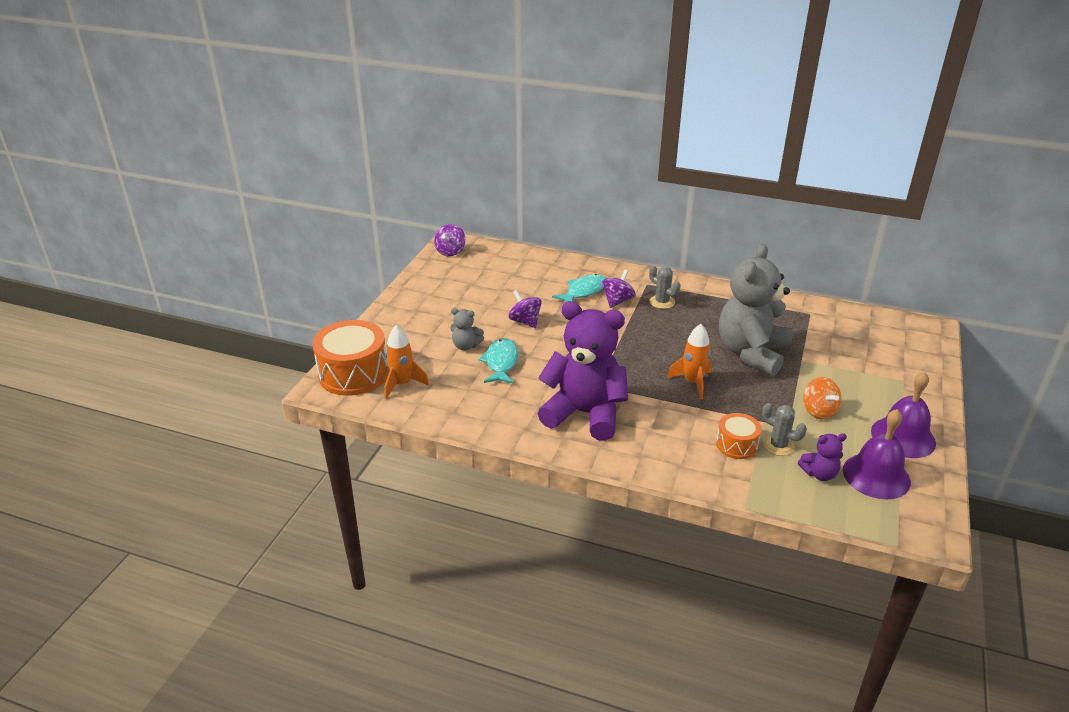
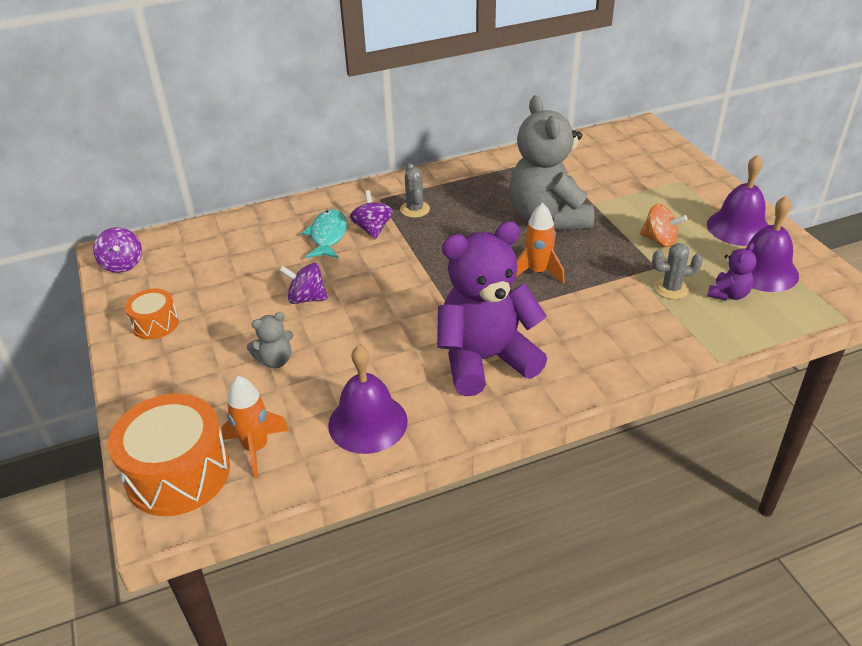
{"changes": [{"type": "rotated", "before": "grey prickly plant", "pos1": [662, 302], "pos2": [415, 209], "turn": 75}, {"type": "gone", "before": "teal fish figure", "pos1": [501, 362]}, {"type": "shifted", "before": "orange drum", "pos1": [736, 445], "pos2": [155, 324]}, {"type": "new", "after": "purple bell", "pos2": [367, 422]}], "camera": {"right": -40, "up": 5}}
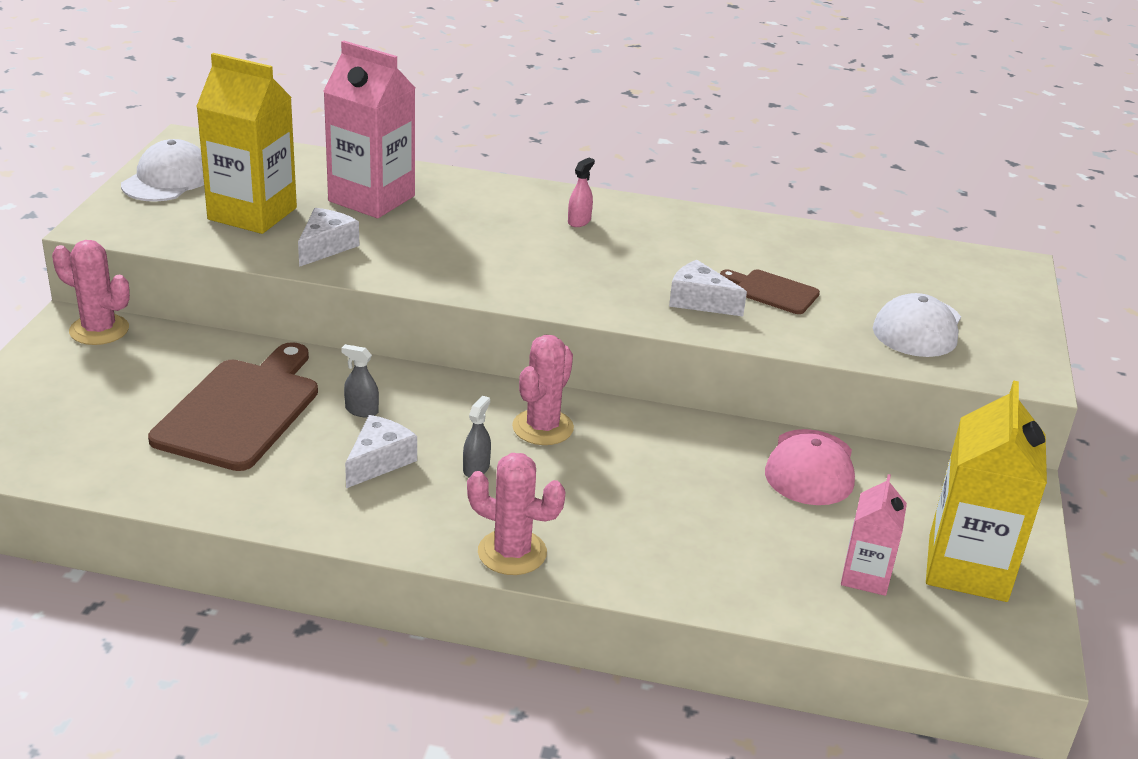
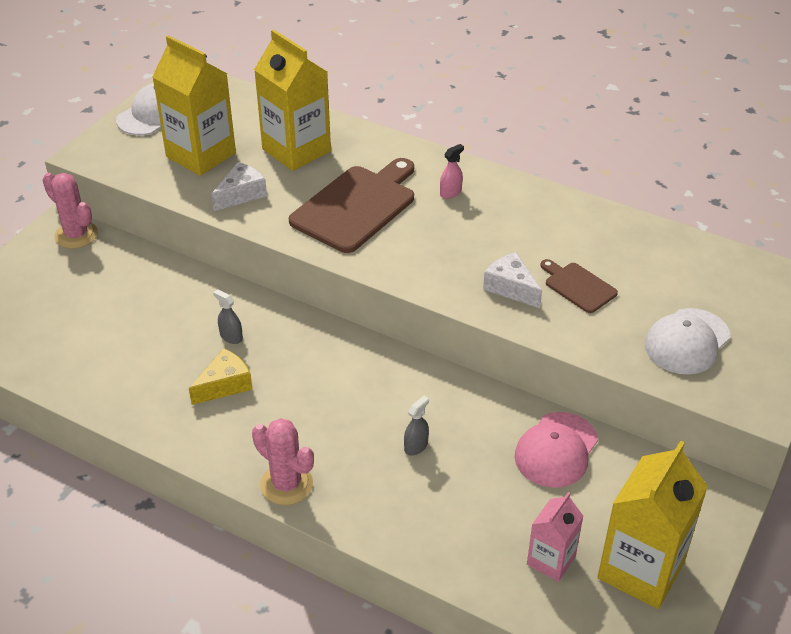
{"changes": [{"type": "repainted", "before": "pink milk carton", "after": "bright yellow milk carton", "pos1": [371, 199], "pos2": [296, 150]}, {"type": "gone", "before": "pink prickly plant", "pos1": [543, 427]}, {"type": "shifted", "before": "russet chopping board", "pos1": [240, 410], "pos2": [356, 206]}, {"type": "shifted", "before": "grey spray cleaner", "pos1": [476, 468], "pos2": [416, 446]}, {"type": "repainted", "before": "white piece of cheese", "after": "bright yellow piece of cheese", "pos1": [379, 461], "pos2": [225, 385]}], "camera": {"right": 20, "up": 10}}
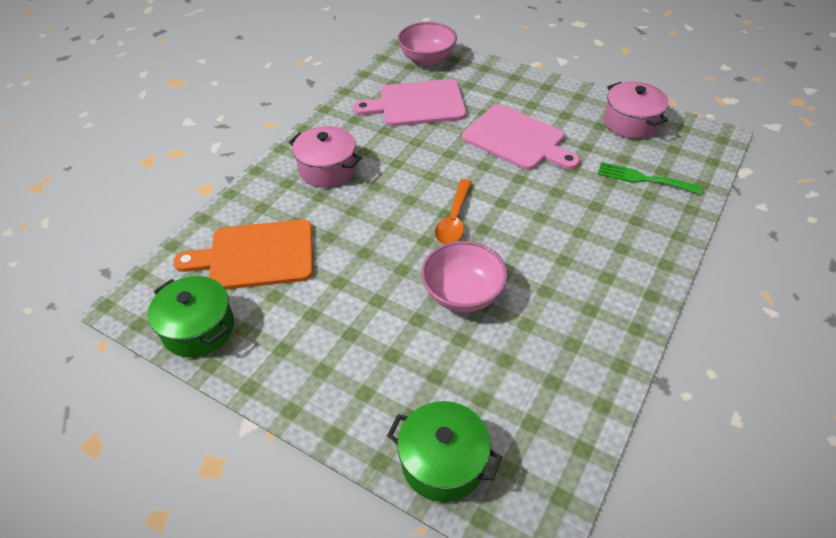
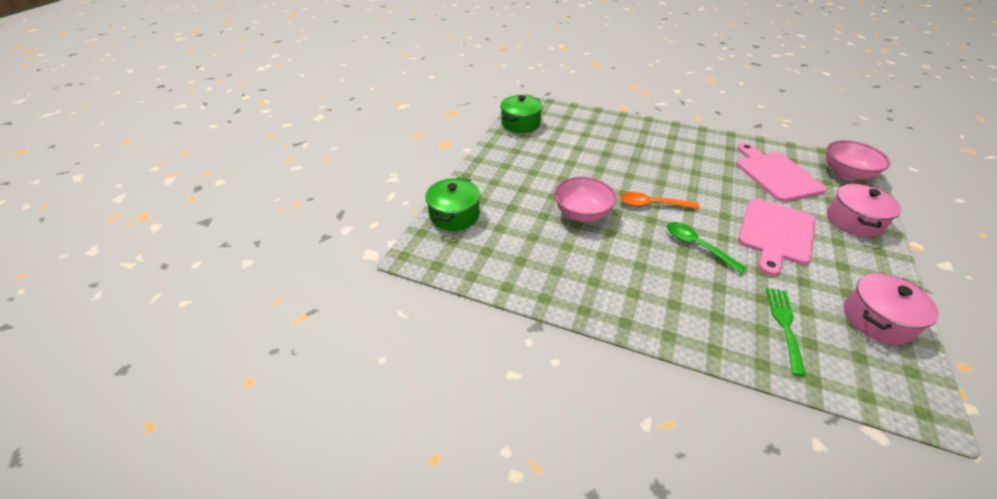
{"changes": [{"type": "shifted", "before": "pink stockpot", "pos1": [327, 169], "pos2": [853, 221]}, {"type": "gone", "before": "orange chopping board", "pos1": [256, 255]}, {"type": "new", "after": "leaf-green spoon", "pos2": [697, 246]}], "camera": {"right": 80, "up": -5}}
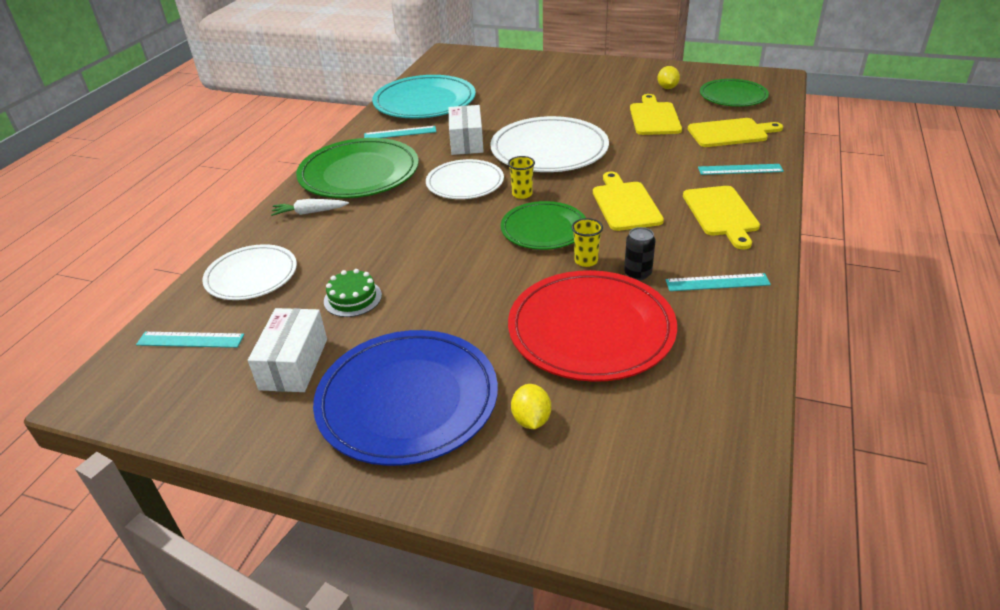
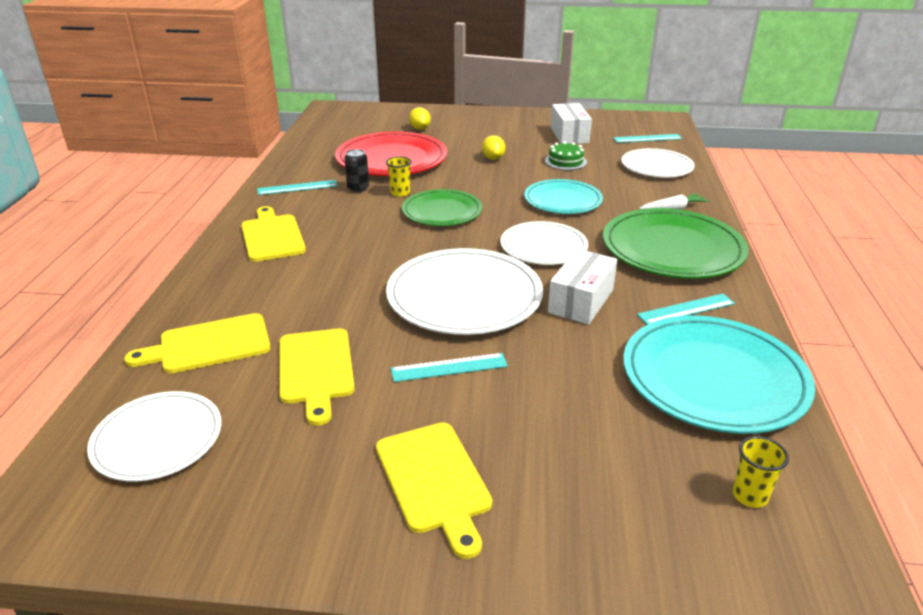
{"changes": [{"type": "shifted", "before": "bright yellow citrus fruit", "pos1": [667, 88], "pos2": [493, 158]}, {"type": "repainted", "before": "leaf-green dinner plate", "after": "white dinner plate", "pos1": [733, 96], "pos2": [158, 439]}, {"type": "rotated", "before": "white package", "pos1": [466, 142], "pos2": [581, 301], "turn": 45}, {"type": "shifted", "before": "bright yellow tumbler", "pos1": [522, 194], "pos2": [750, 495]}, {"type": "shifted", "before": "teal measuring stick", "pos1": [740, 169], "pos2": [449, 367]}, {"type": "shifted", "before": "bright yellow chopping board", "pos1": [625, 204], "pos2": [434, 481]}, {"type": "gone", "before": "blue dinner plate", "pos1": [407, 400]}, {"type": "new", "after": "teal dinner plate", "pos2": [562, 200]}], "camera": {"right": 165, "up": -5}}
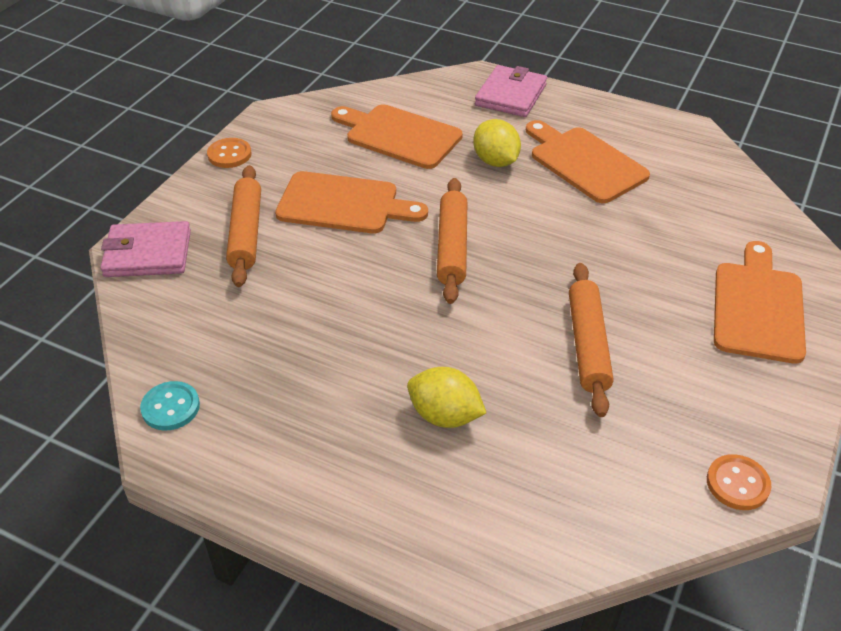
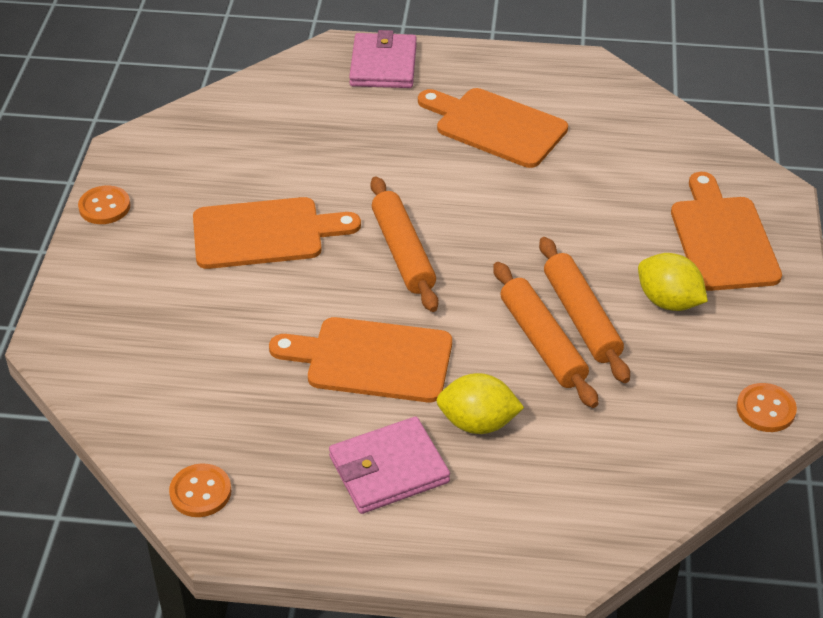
{"changes": [{"type": "shifted", "before": "orange chopping board", "pos1": [399, 135], "pos2": [372, 359]}, {"type": "shifted", "before": "bright yellow citrus fruit", "pos1": [495, 161], "pos2": [668, 301]}, {"type": "shifted", "before": "orange dough roller", "pos1": [246, 232], "pos2": [542, 342]}, {"type": "shifted", "before": "pink wallet", "pos1": [148, 253], "pos2": [388, 469]}, {"type": "repainted", "before": "teal sewing button", "after": "orange sewing button", "pos1": [170, 407], "pos2": [200, 492]}], "camera": {"right": -20, "up": 0}}
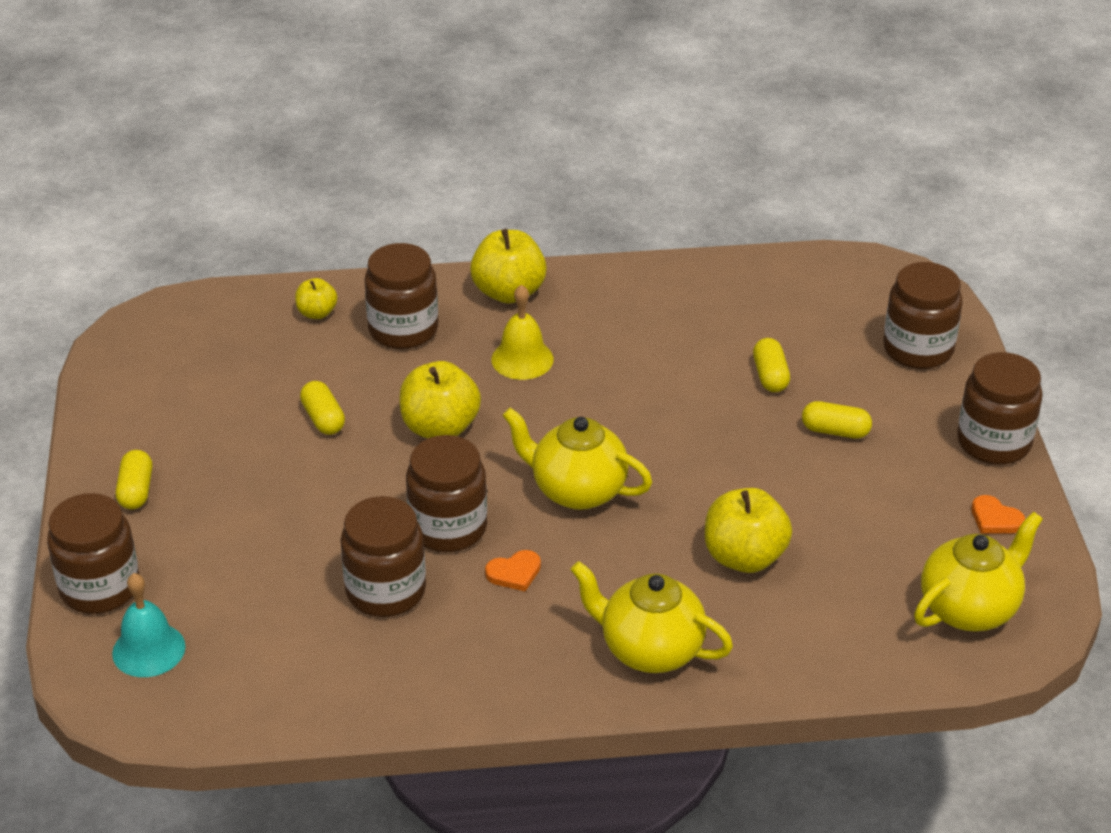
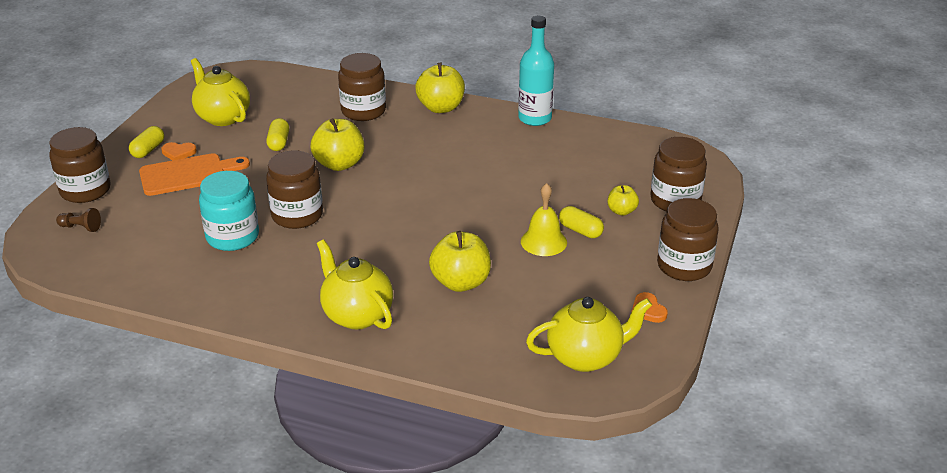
{"changes": [{"type": "shifted", "before": "bright yellow apple fruit", "pos1": [317, 313], "pos2": [621, 211]}, {"type": "shifted", "before": "bright yellow bell", "pos1": [522, 359], "pos2": [543, 242]}, {"type": "gone", "before": "bright yellow pill shape", "pos1": [770, 376]}, {"type": "shifted", "before": "bright yellow china teapot", "pos1": [577, 490], "pos2": [222, 117]}, {"type": "repainted", "before": "russet jam jar", "after": "teal jam jar", "pos1": [385, 591], "pos2": [232, 237]}, {"type": "shifted", "before": "orange heart", "pos1": [514, 573], "pos2": [178, 153]}, {"type": "swapped", "before": "teal bell", "after": "russet game pawn", "pos1": [148, 650], "pos2": [81, 227]}, {"type": "new", "after": "teal bottle", "pos2": [535, 118]}, {"type": "new", "after": "orange chopping board", "pos2": [188, 174]}], "camera": {"right": 25, "up": -5}}
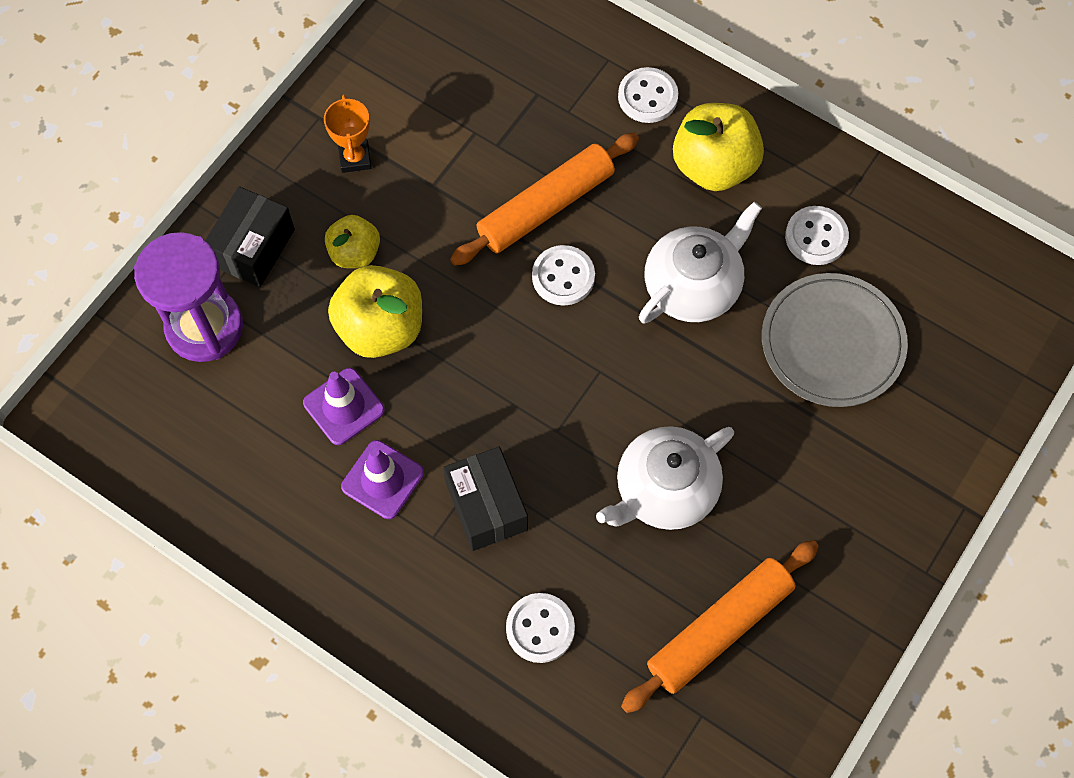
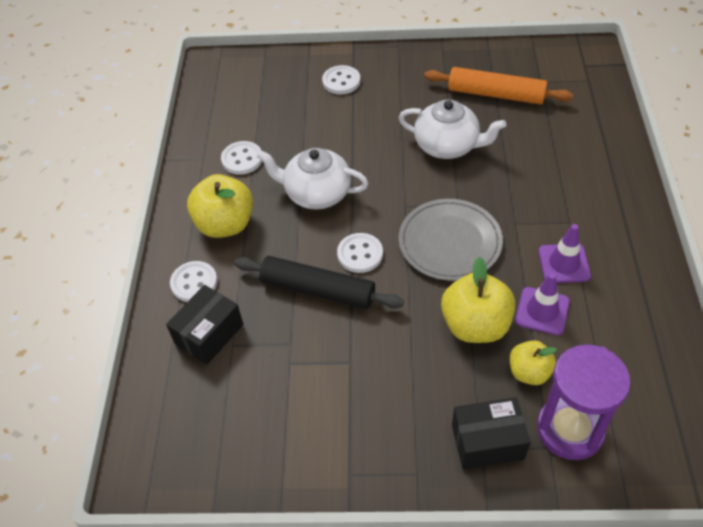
{"changes": [{"type": "gone", "before": "orange prize cup", "pos1": [355, 158]}, {"type": "repainted", "before": "orange dough roller", "after": "ebony dough roller", "pos1": [545, 206], "pos2": [318, 290]}, {"type": "shifted", "before": "bright yellow apple fruit", "pos1": [355, 253], "pos2": [529, 372]}, {"type": "shifted", "before": "grey dinner plate", "pos1": [832, 342], "pos2": [450, 242]}, {"type": "shifted", "before": "ebony package", "pos1": [486, 506], "pos2": [209, 334]}, {"type": "shifted", "before": "white sewing button", "pos1": [540, 628], "pos2": [341, 81]}], "camera": {"right": -120, "up": -15}}
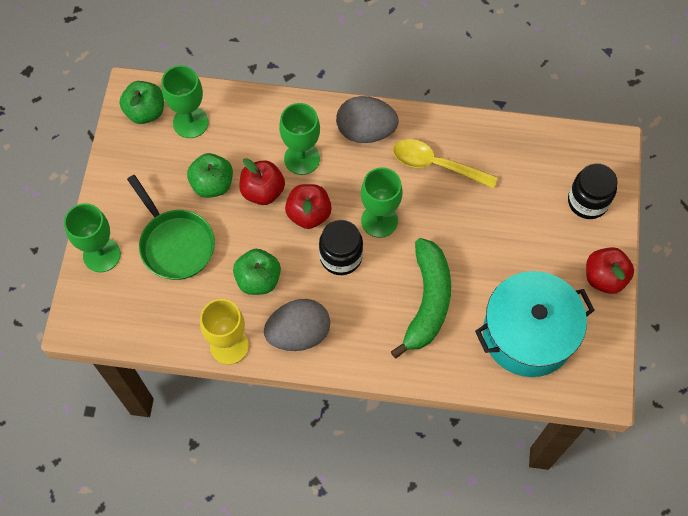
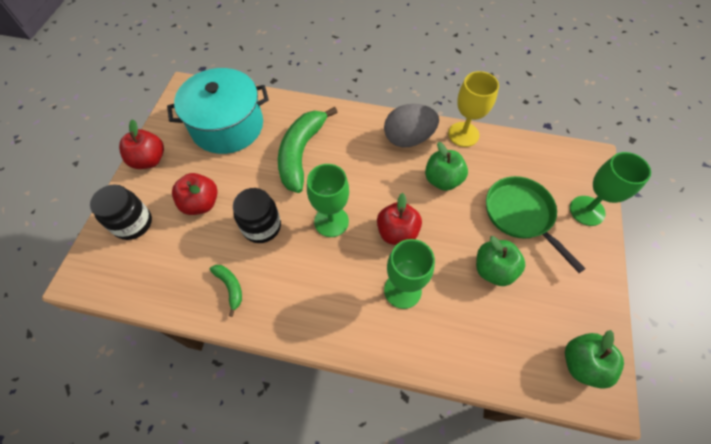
{"changes": [{"type": "gone", "before": "leaf-green wine glass", "pos1": [190, 122]}, {"type": "gone", "before": "grey egg", "pos1": [366, 131]}, {"type": "gone", "before": "bright yellow spoon", "pos1": [436, 165]}, {"type": "shifted", "before": "red apple fruit", "pos1": [263, 191], "pos2": [201, 203]}, {"type": "shifted", "before": "ebony jam jar", "pos1": [341, 257], "pos2": [261, 226]}, {"type": "new", "after": "leaf-green toy banana", "pos2": [230, 287]}], "camera": {"right": -175, "up": -5}}
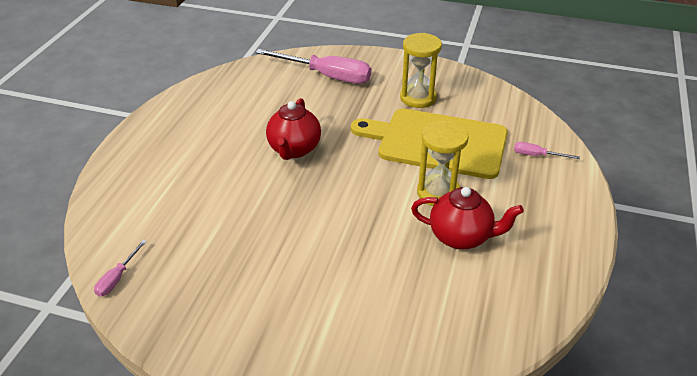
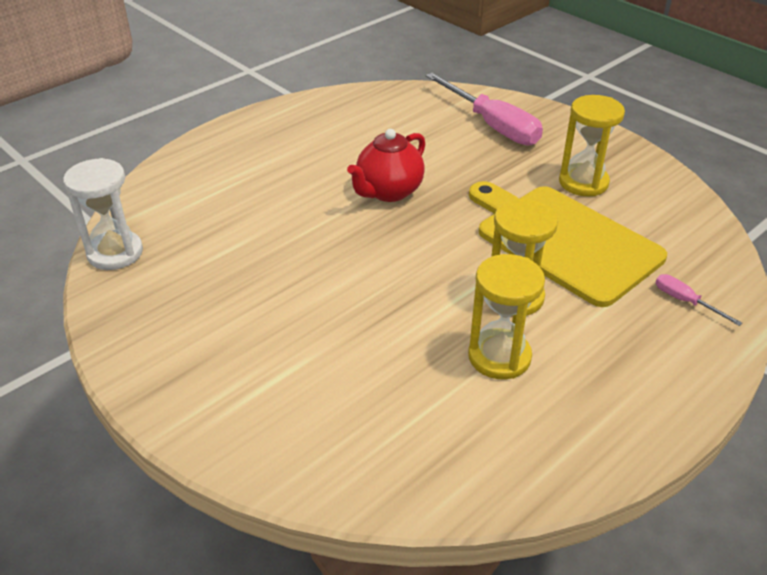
{"changes": [{"type": "swapped", "before": "red china teapot", "after": "bright yellow hourglass", "pos1": [461, 237], "pos2": [499, 357]}, {"type": "swapped", "before": "pink hand screwdriver", "after": "white hourglass", "pos1": [117, 278], "pos2": [115, 253]}], "camera": {"right": 30, "up": 0}}
